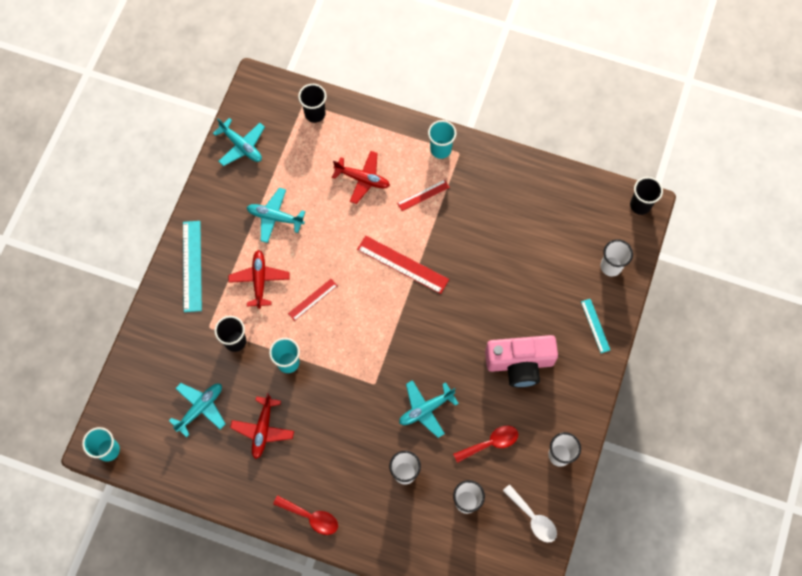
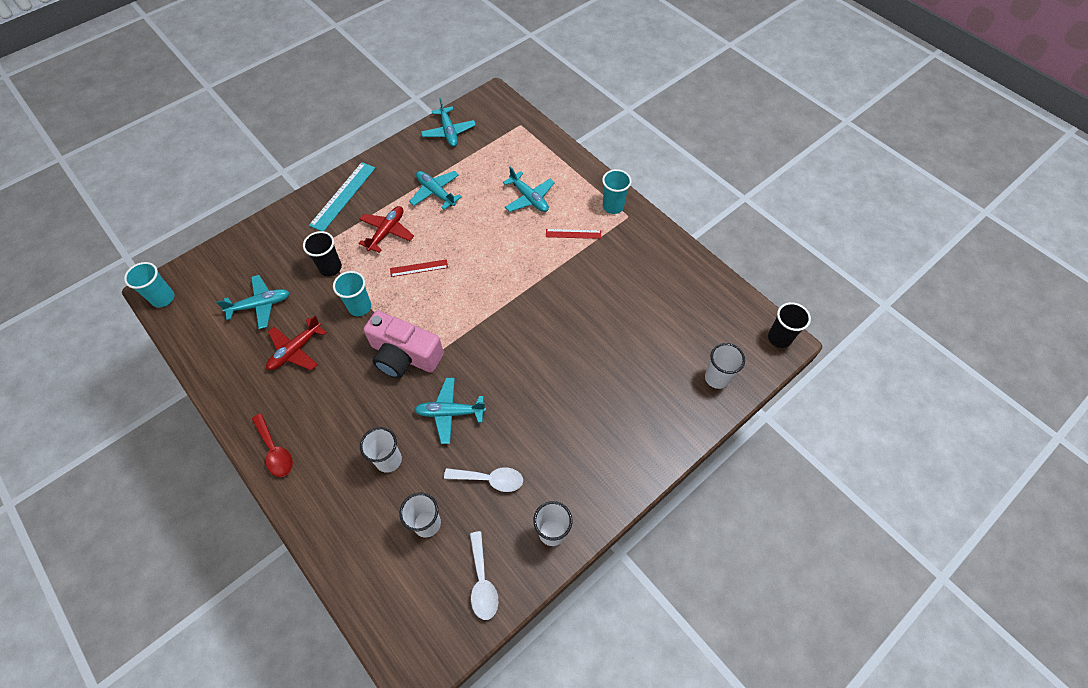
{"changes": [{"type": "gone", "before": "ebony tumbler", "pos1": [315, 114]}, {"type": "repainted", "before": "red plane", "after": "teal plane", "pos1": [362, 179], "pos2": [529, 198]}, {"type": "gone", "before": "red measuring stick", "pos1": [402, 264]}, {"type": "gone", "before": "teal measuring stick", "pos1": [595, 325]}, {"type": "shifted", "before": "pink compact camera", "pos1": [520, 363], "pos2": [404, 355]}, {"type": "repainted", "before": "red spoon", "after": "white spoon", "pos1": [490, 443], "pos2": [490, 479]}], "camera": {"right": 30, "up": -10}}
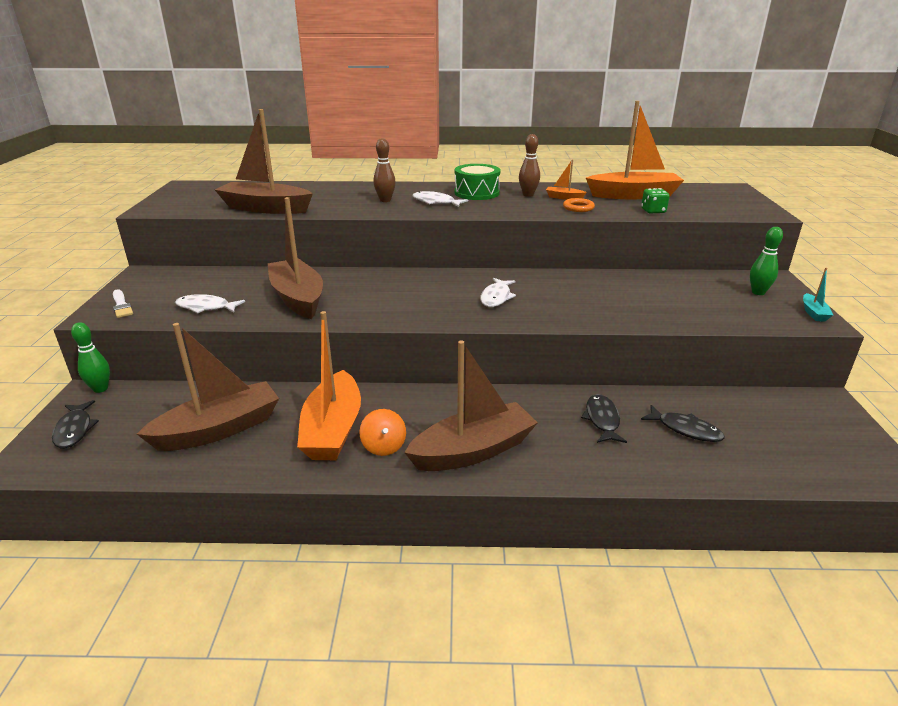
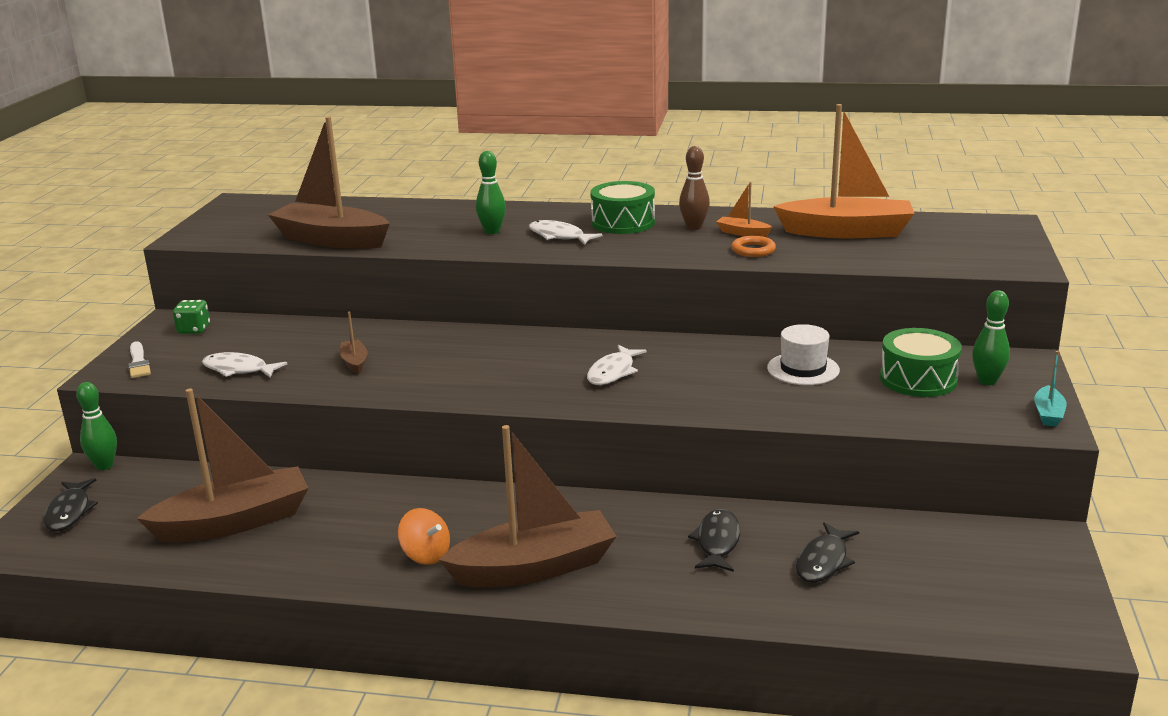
{"changes": [{"type": "repainted", "before": "russet skittle", "after": "leaf-green skittle", "pos1": [385, 200], "pos2": [492, 231]}, {"type": "shifted", "before": "leaf-green dice", "pos1": [653, 211], "pos2": [194, 329]}, {"type": "scaled", "before": "russet boat", "pos1": [298, 298], "pos2": [354, 362], "scale": 0.42}, {"type": "gone", "before": "orange boat", "pos1": [333, 429]}, {"type": "rotated", "before": "ebony fish figure", "pos1": [685, 429], "pos2": [823, 561], "turn": 75}, {"type": "rotated", "before": "orange whirligig", "pos1": [383, 446], "pos2": [426, 555], "turn": -45}, {"type": "new", "after": "white hat", "pos2": [803, 369]}, {"type": "new", "after": "leaf-green drum", "pos2": [918, 379]}], "camera": {"right": 10, "up": -5}}
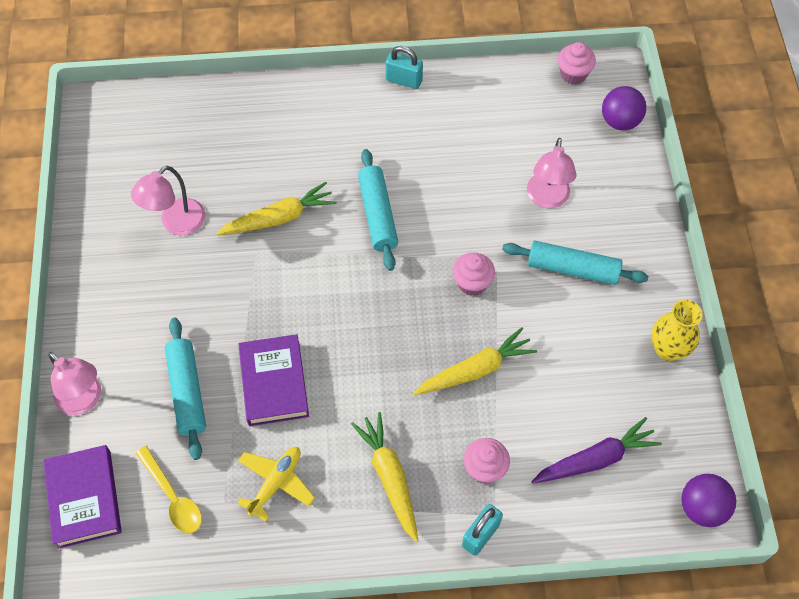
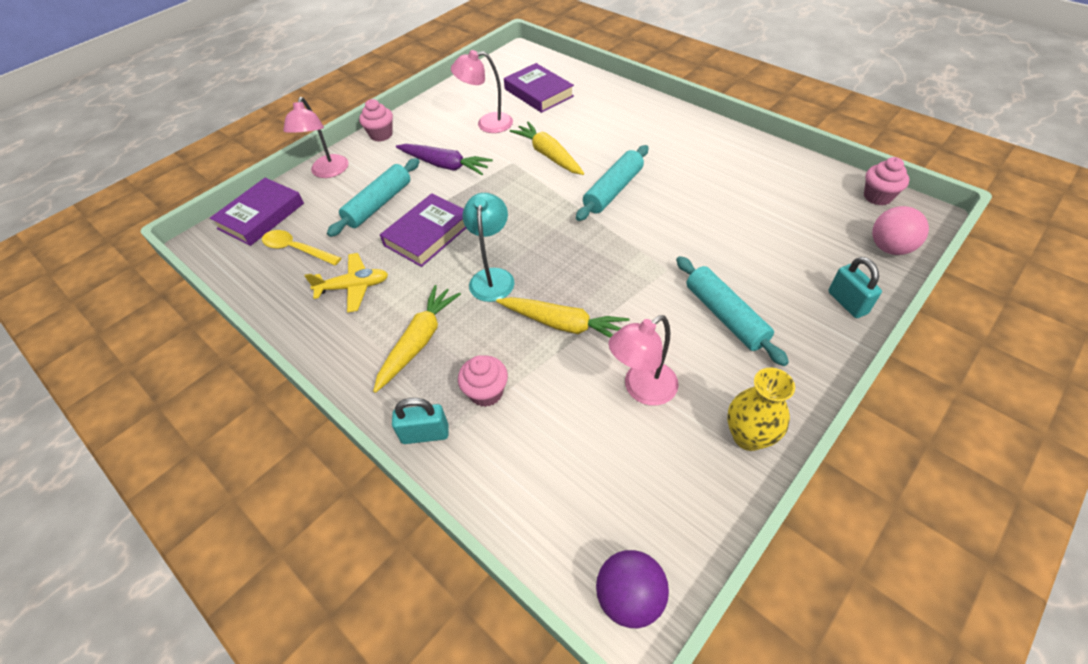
{"changes": [{"type": "shifted", "before": "teal padlock", "pos1": [404, 80], "pos2": [847, 303]}, {"type": "repainted", "before": "purple sphere", "after": "pink sphere", "pos1": [620, 121], "pos2": [889, 248]}, {"type": "shifted", "before": "pink desk lamp", "pos1": [547, 198], "pos2": [642, 389]}, {"type": "rotated", "before": "bright yellow toy carrot", "pos1": [279, 218], "pos2": [548, 155], "turn": -150}, {"type": "shifted", "before": "pink cupcake", "pos1": [472, 283], "pos2": [381, 135]}, {"type": "shifted", "before": "purple toy carrot", "pos1": [596, 459], "pos2": [445, 165]}, {"type": "rotated", "before": "bright yellow spoon", "pos1": [173, 497], "pos2": [297, 249], "turn": 105}, {"type": "new", "after": "purple book", "pos2": [538, 93]}, {"type": "new", "after": "teal desk lamp", "pos2": [492, 277]}], "camera": {"right": 50, "up": -10}}
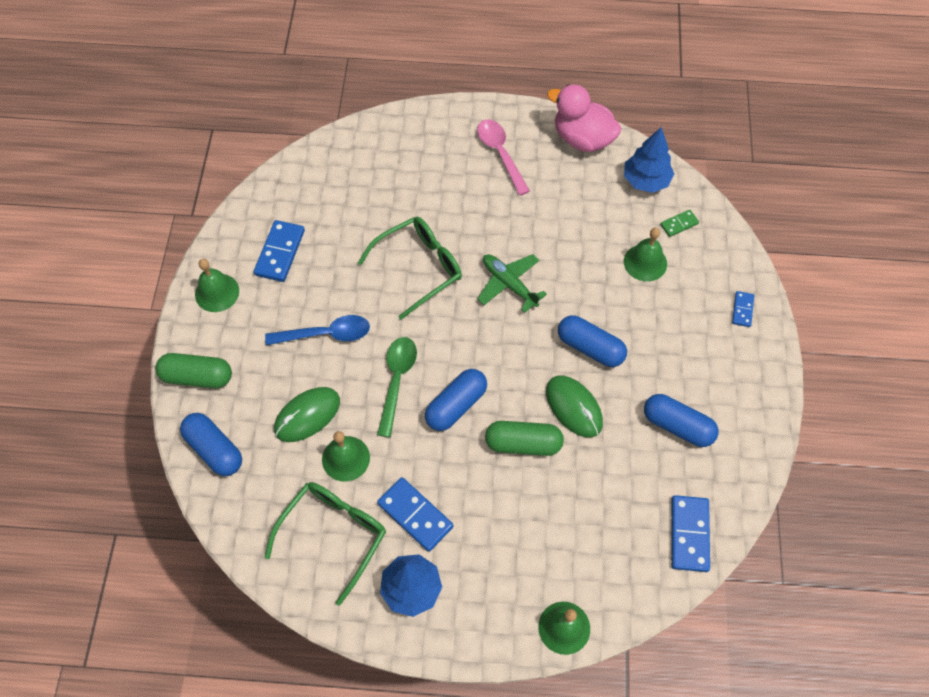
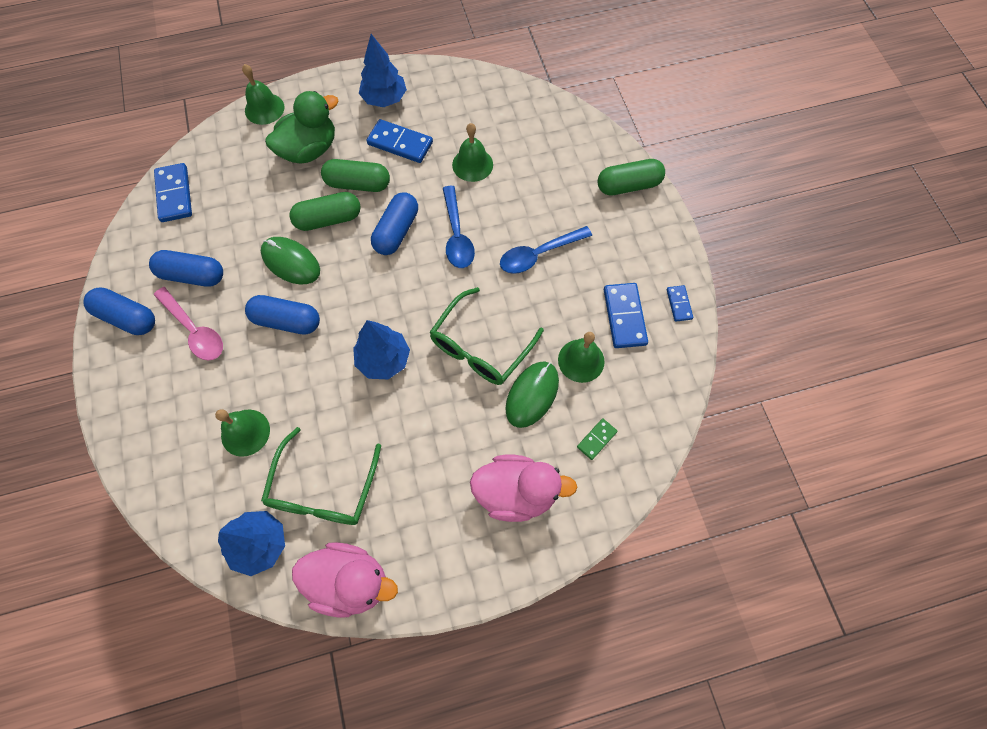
{"changes": [{"type": "shifted", "before": "pink spoon", "pos1": [500, 154], "pos2": [194, 330]}, {"type": "shifted", "before": "leaf-green domino piece", "pos1": [679, 224], "pos2": [596, 439]}, {"type": "swapped", "before": "leaf-green plane", "after": "blue toy tree", "pos1": [509, 284], "pos2": [384, 359]}, {"type": "shifted", "before": "leaf-green bell", "pos1": [217, 292], "pos2": [581, 360]}, {"type": "shifted", "before": "blue domino piece", "pos1": [742, 310], "pos2": [679, 304]}, {"type": "repainted", "before": "leaf-green spoon", "after": "blue spoon", "pos1": [397, 381], "pos2": [457, 235]}, {"type": "shifted", "before": "leaf-green PC mouse", "pos1": [307, 415], "pos2": [532, 395]}, {"type": "shifted", "before": "blue pill shape", "pos1": [214, 449], "pos2": [127, 318]}, {"type": "shifted", "before": "leaf-green spectacles", "pos1": [334, 534], "pos2": [323, 489]}, {"type": "new", "after": "leaf-green rubber duck", "pos2": [309, 150]}, {"type": "new", "after": "leaf-green pill shape", "pos2": [358, 184]}, {"type": "new", "after": "pink rubber duck", "pos2": [516, 493]}], "camera": {"right": 160, "up": 5}}
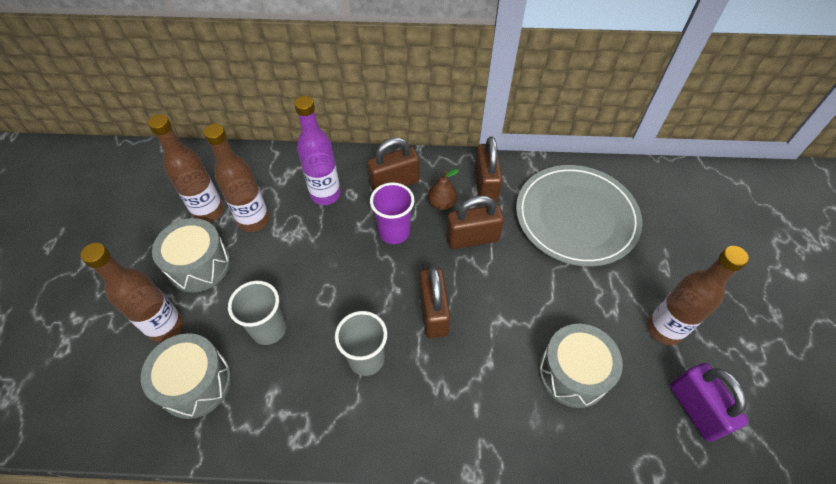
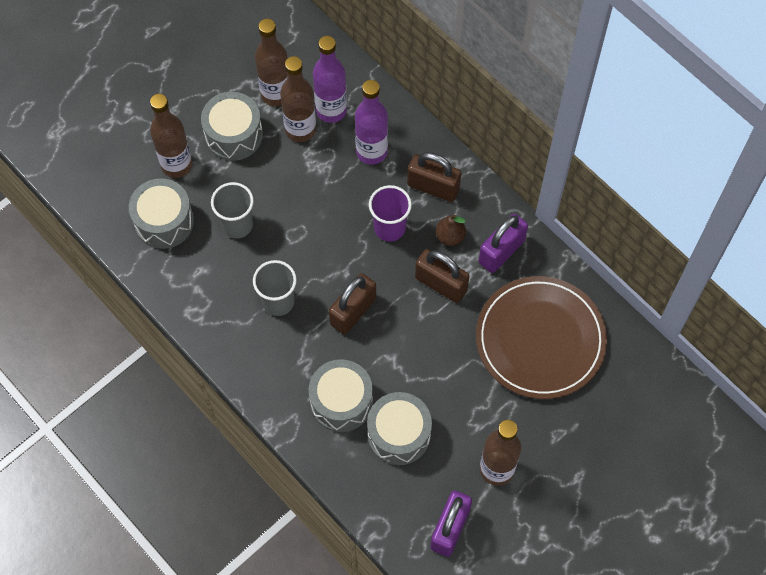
{"changes": [{"type": "repainted", "before": "russet padlock", "after": "purple padlock", "pos1": [485, 186], "pos2": [501, 251]}, {"type": "repainted", "before": "grey dinner plate", "after": "russet dinner plate", "pos1": [576, 217], "pos2": [540, 339]}, {"type": "new", "after": "purple bottle", "pos2": [331, 110]}, {"type": "new", "after": "grey drum", "pos2": [341, 402]}], "camera": {"right": 45, "up": 10}}
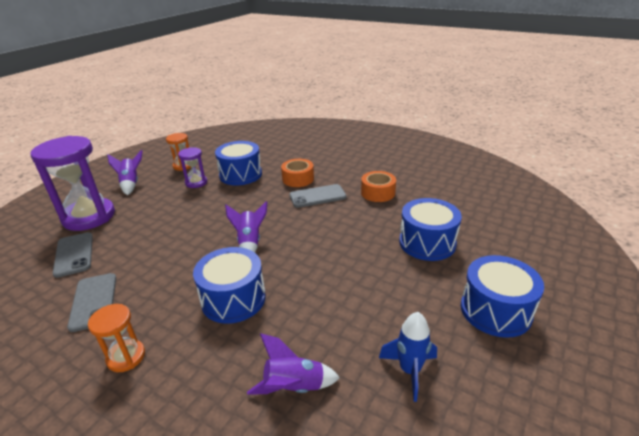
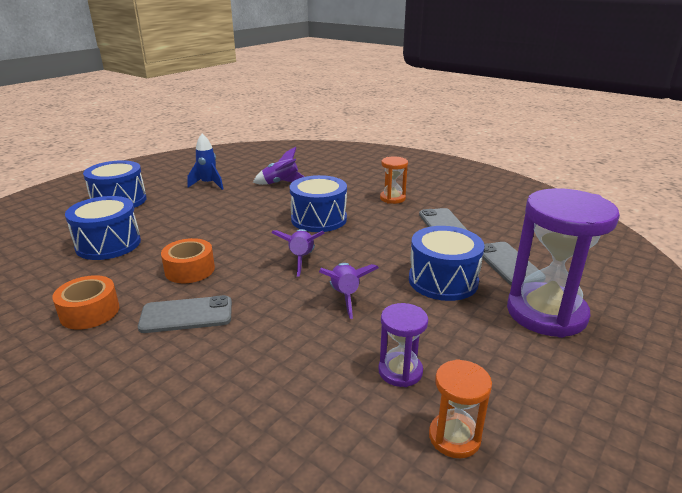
{"changes": [{"type": "shifted", "before": "blue drum", "pos1": [240, 174], "pos2": [443, 280]}, {"type": "shifted", "before": "purple spaceship", "pos1": [131, 184], "pos2": [345, 297]}, {"type": "shifted", "before": "orange roll of tape", "pos1": [298, 179], "pos2": [190, 270]}], "camera": {"right": -175, "up": -5}}
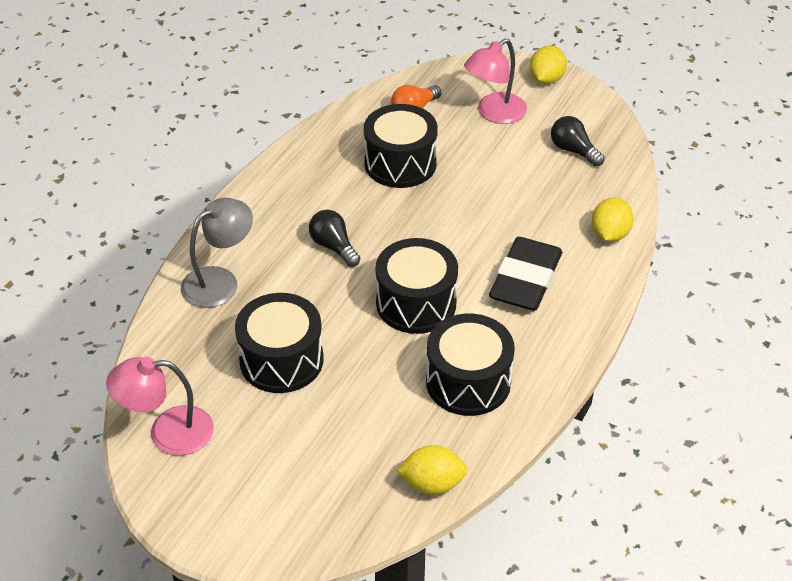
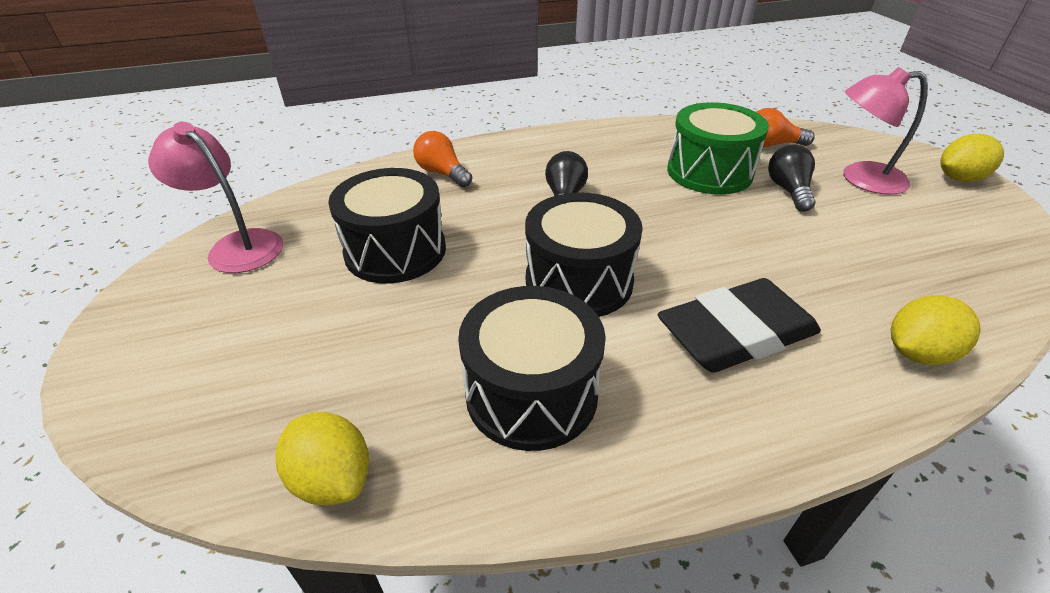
{"changes": [{"type": "repainted", "before": "ebony drum", "after": "leaf-green drum", "pos1": [400, 163], "pos2": [709, 172]}, {"type": "shifted", "before": "ebony light bulb", "pos1": [573, 150], "pos2": [788, 190]}, {"type": "swapped", "before": "grey desk lamp", "after": "orange light bulb", "pos1": [219, 281], "pos2": [442, 173]}], "camera": {"right": 45, "up": -5}}
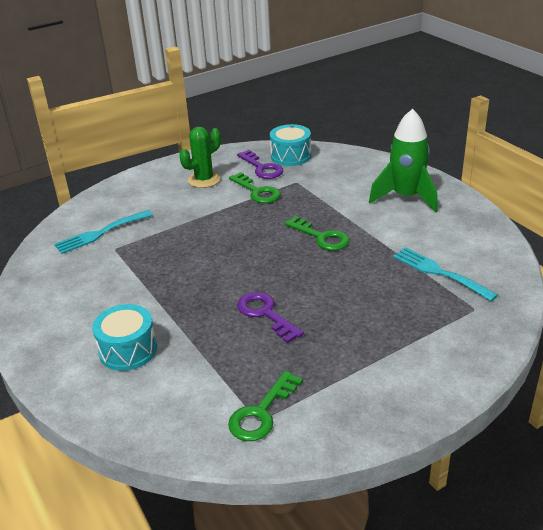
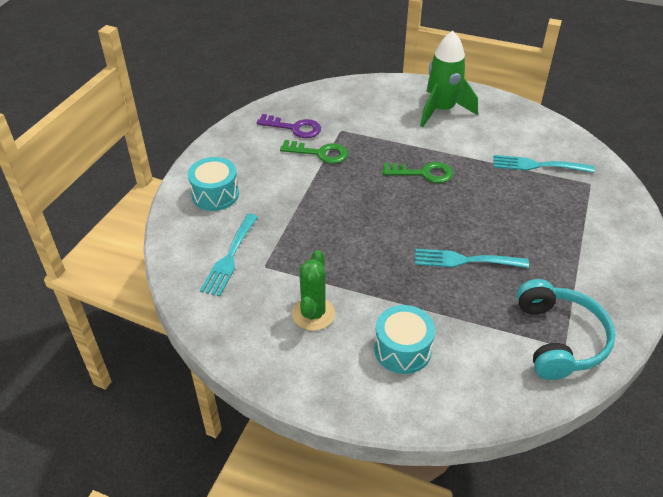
{"changes": [{"type": "shifted", "before": "teal drum", "pos1": [290, 156], "pos2": [215, 194]}, {"type": "shifted", "before": "leaf-green prickly plant", "pos1": [204, 180], "pos2": [313, 314]}, {"type": "swapped", "before": "purple latchkey", "after": "teal dinner fork", "pos1": [265, 314], "pos2": [465, 260]}, {"type": "swapped", "before": "leaf-green latchkey", "after": "teal headphones", "pos1": [261, 413], "pos2": [559, 339]}], "camera": {"right": -40, "up": 10}}
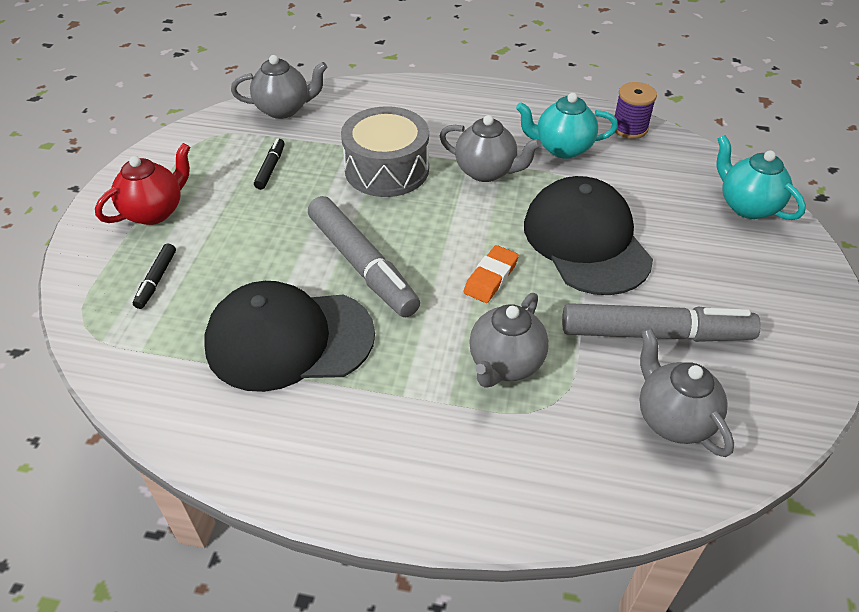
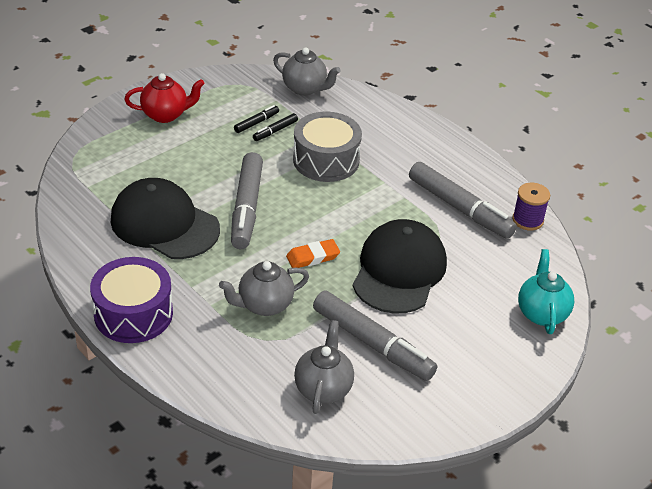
{"changes": [{"type": "swapped", "before": "teal china teapot", "after": "grey marker", "pos1": [562, 148], "pos2": [459, 208]}, {"type": "gone", "before": "grey china teapot", "pos1": [486, 171]}, {"type": "shifted", "before": "ebony marker", "pos1": [156, 280], "pos2": [275, 131]}, {"type": "new", "after": "purple drum", "pos2": [133, 314]}], "camera": {"right": 35, "up": -5}}
